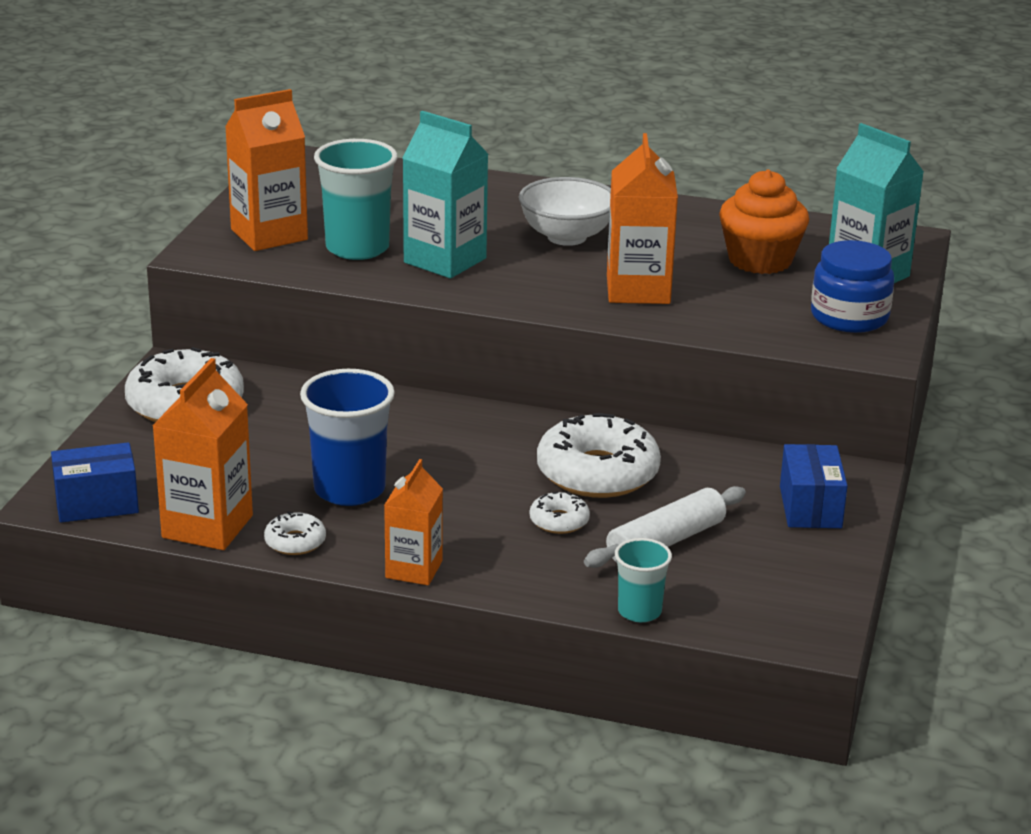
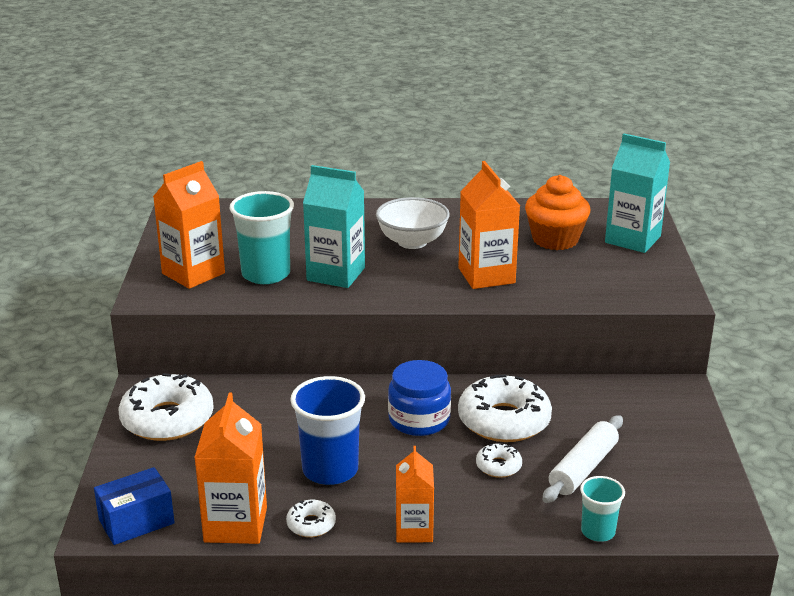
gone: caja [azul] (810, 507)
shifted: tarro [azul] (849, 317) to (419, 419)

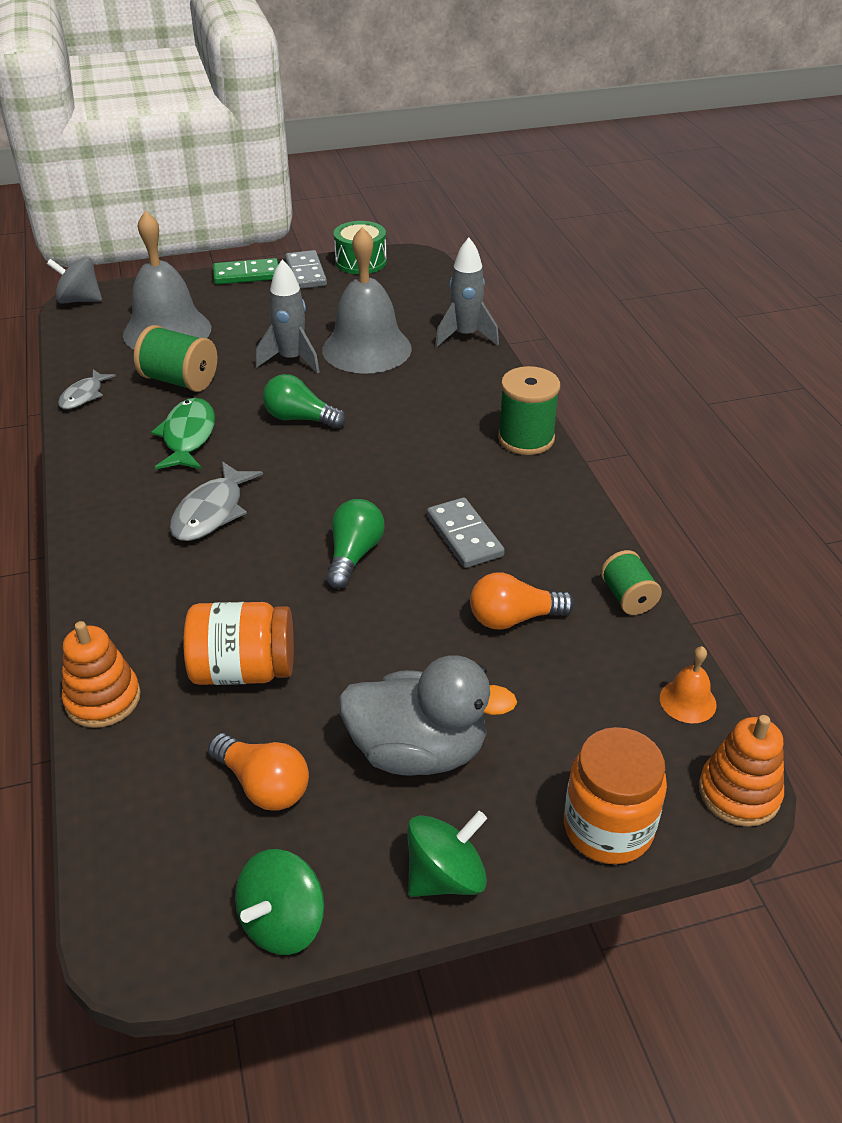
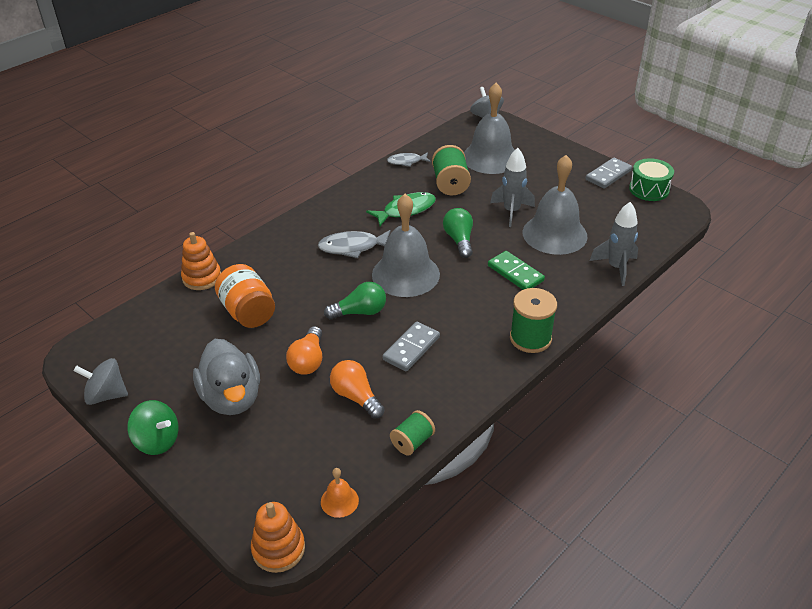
gone: tarro [naranja] (608, 828)
new: campana [gris] (405, 274)
shifted: bombilla [naranja] (263, 785) to (308, 360); ficha de dominó [verde] (246, 275) to (515, 273)
repainted: peonza [verde] (283, 922) to peonza [gris] (106, 395)

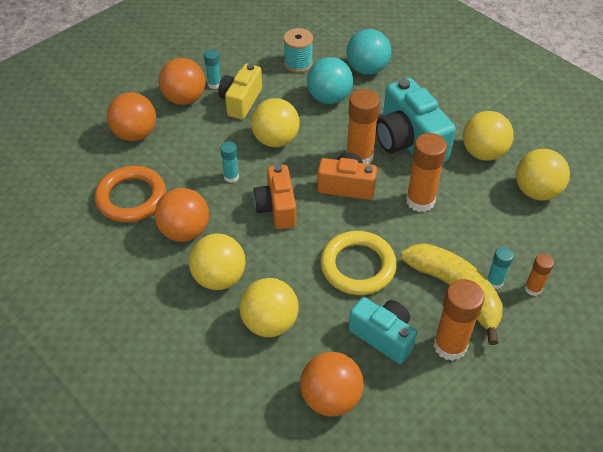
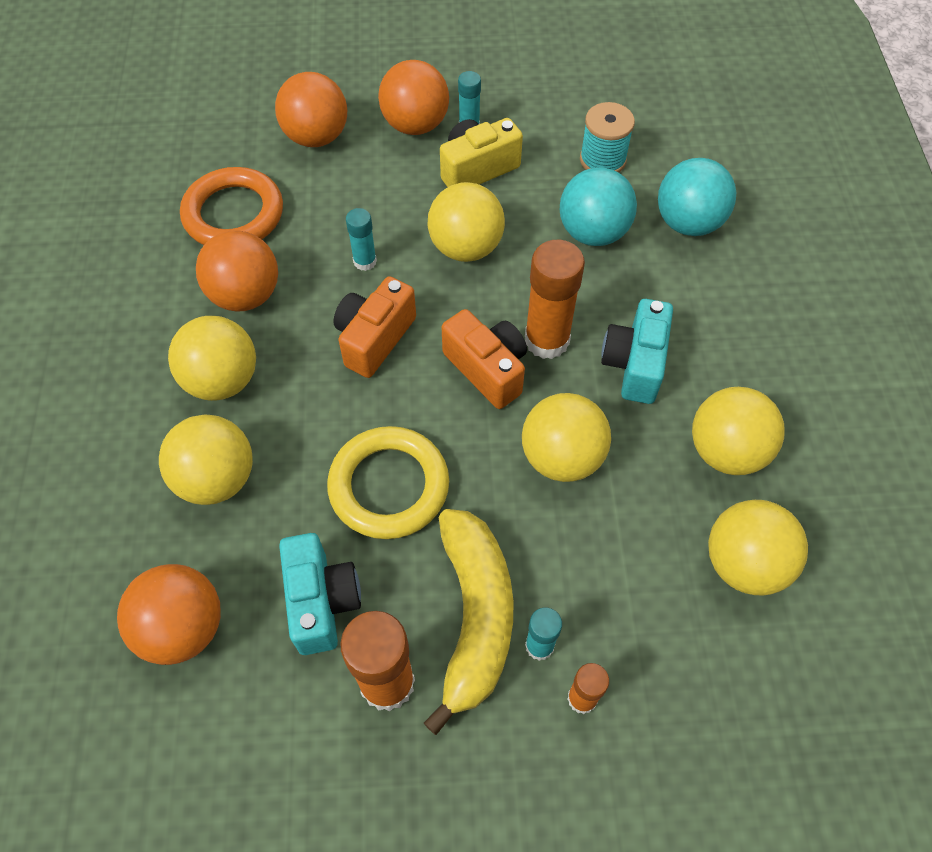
swapped: barra de pegamento [naranja] (420, 201) to pelota [amarillo] (561, 457)
scaled: cámara [turquesa] (409, 142) = (634, 364) x0.65

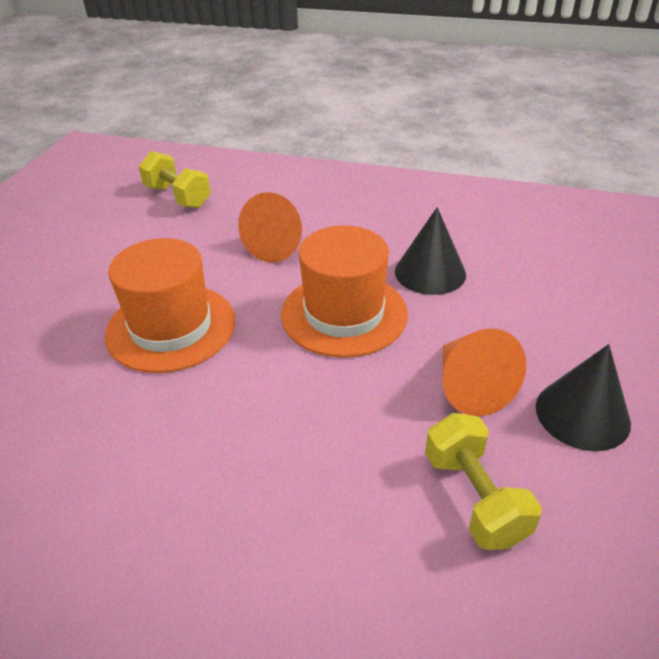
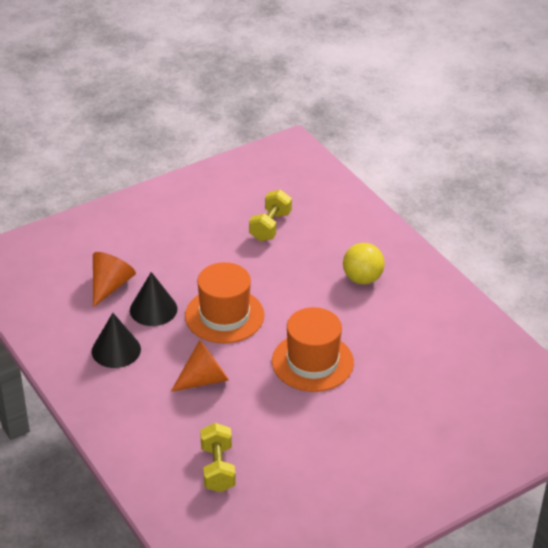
new: pelota [amarillo] (362, 279)
shifted: cono [negro] (582, 414) to (116, 350); cono [naranja] (470, 387) to (110, 286)

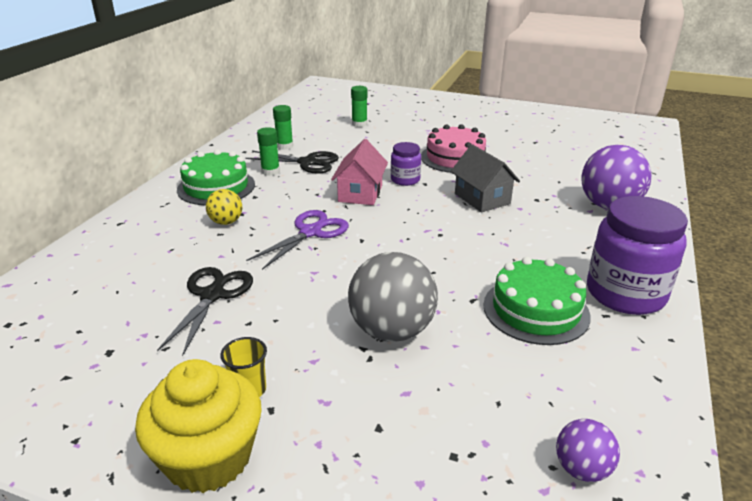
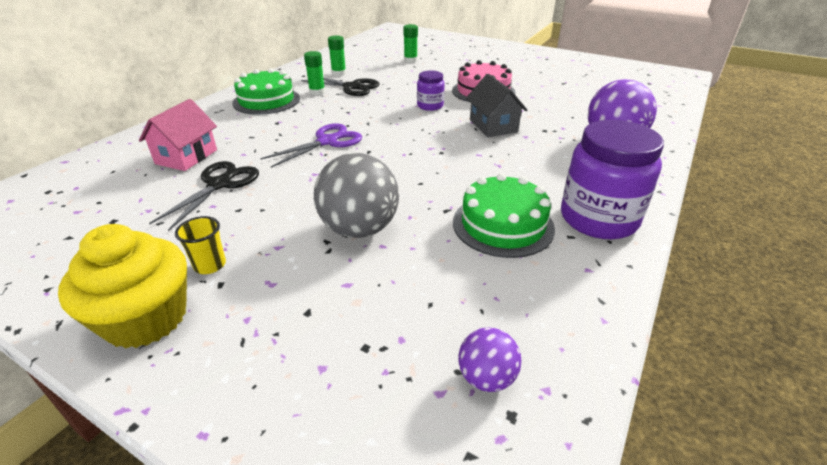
gone: pelota [amarillo] (226, 222)
shifted: casa [rosa] (360, 193) to (186, 157)

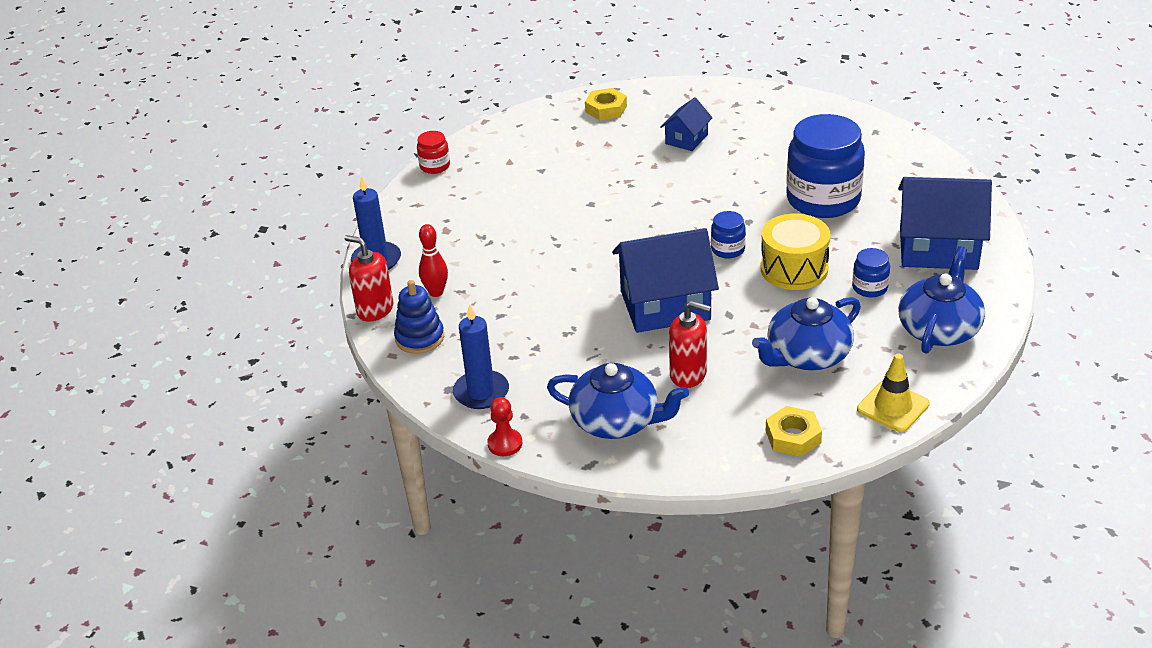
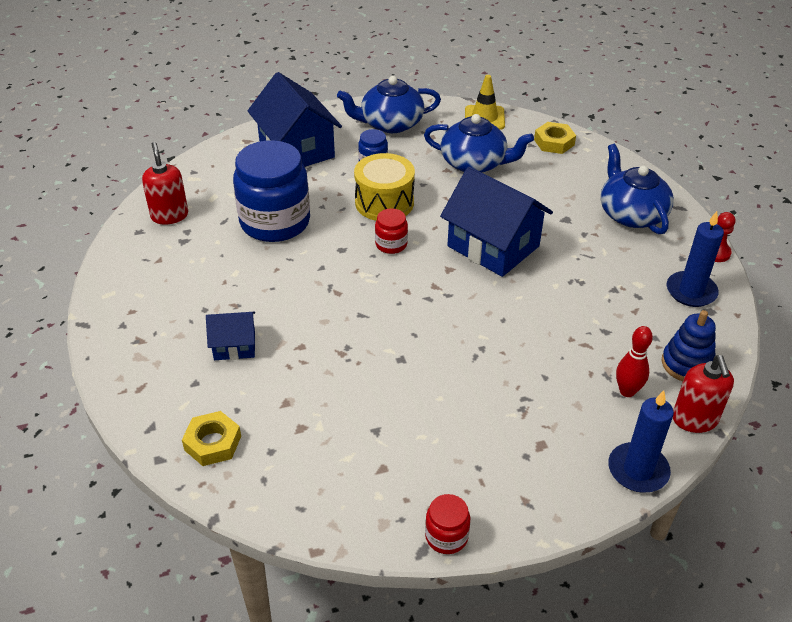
shifted: dispensador de jabón [rojo] (688, 374) to (169, 215)
repainted: tarro [azul] (728, 249) to tarro [rojo] (391, 244)

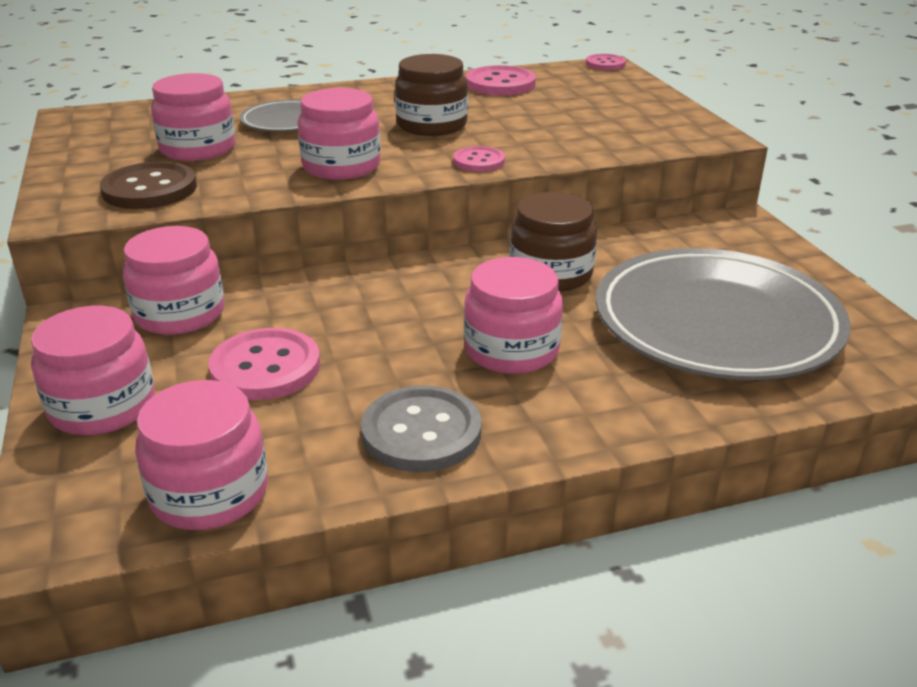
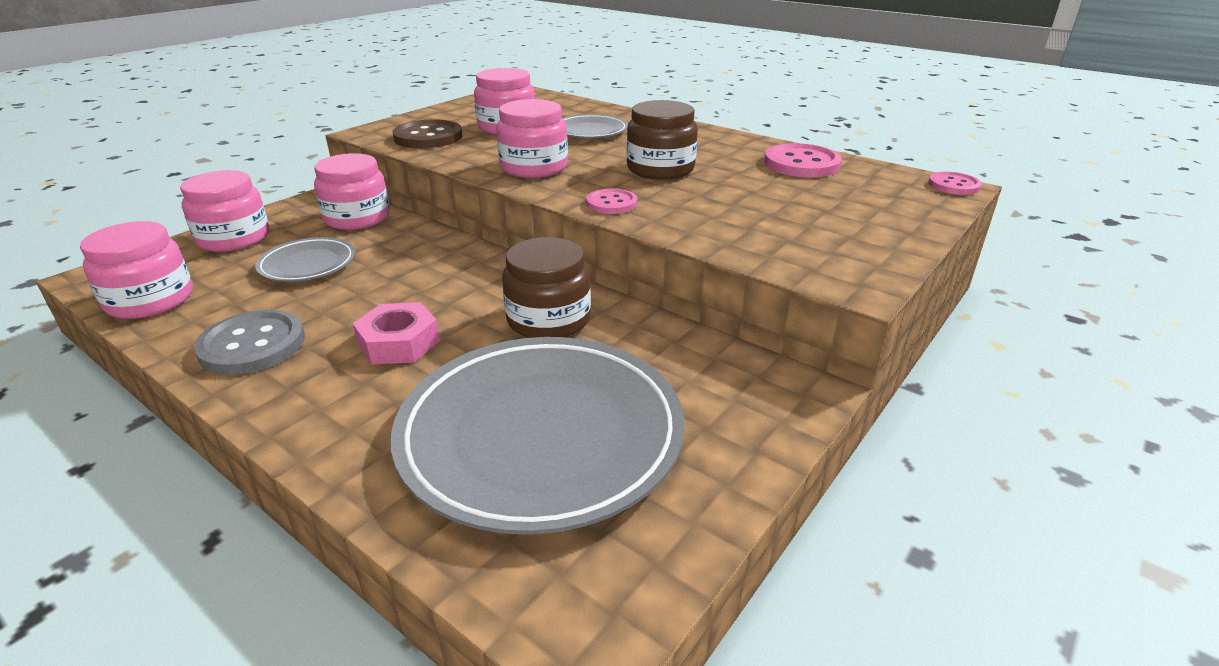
swapped: botón [rosa] (265, 367) to plato [gris] (308, 264); tarro [rosa] (511, 350) to tuerca [rosa] (399, 343)

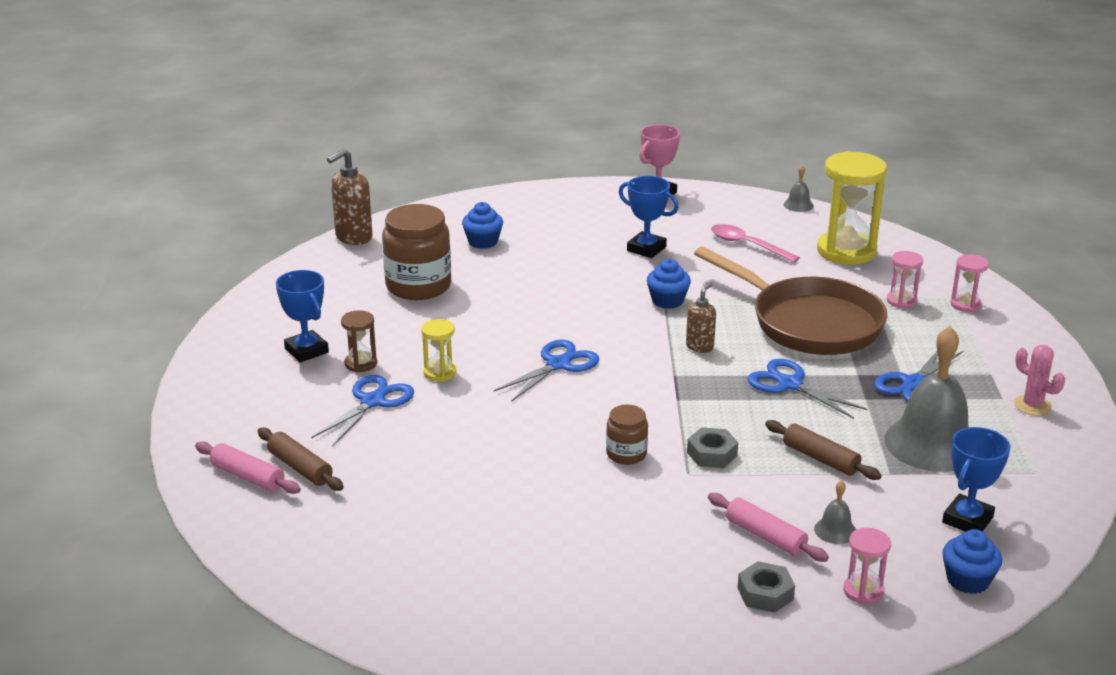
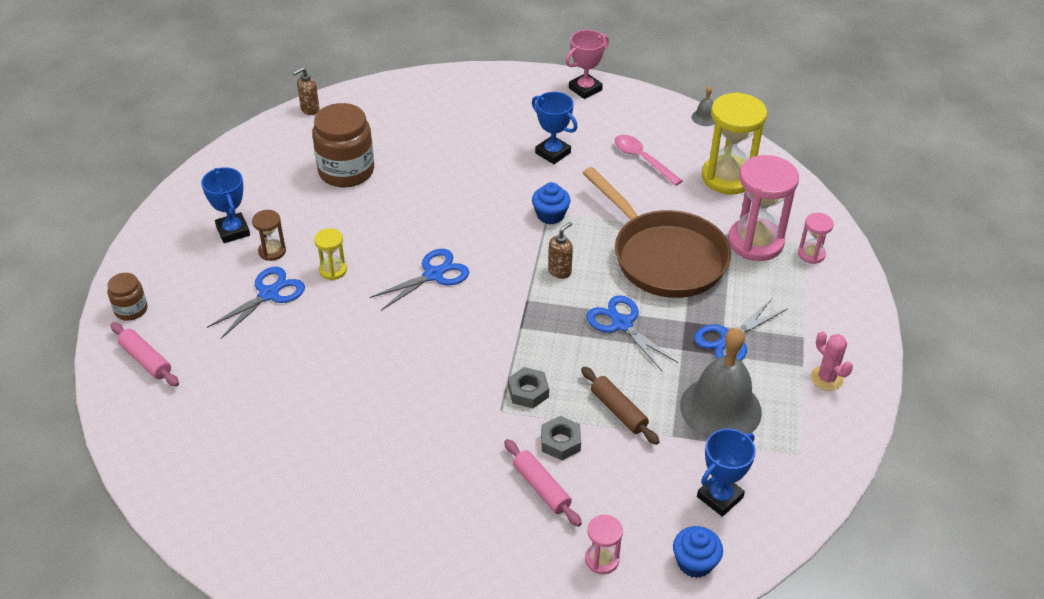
gone: rodillo [marrón] (300, 468); magdalena [azul] (483, 242); campana [gris] (835, 530)
shifted: tarro [marrón] (626, 454) to (131, 309); tuerca [gris] (765, 593) to (560, 442)
scaled: dispensador de jabón [marrón] (353, 238) = (310, 110) x0.62; reloj de arena [rosa] (901, 301) = (755, 242) x2.06

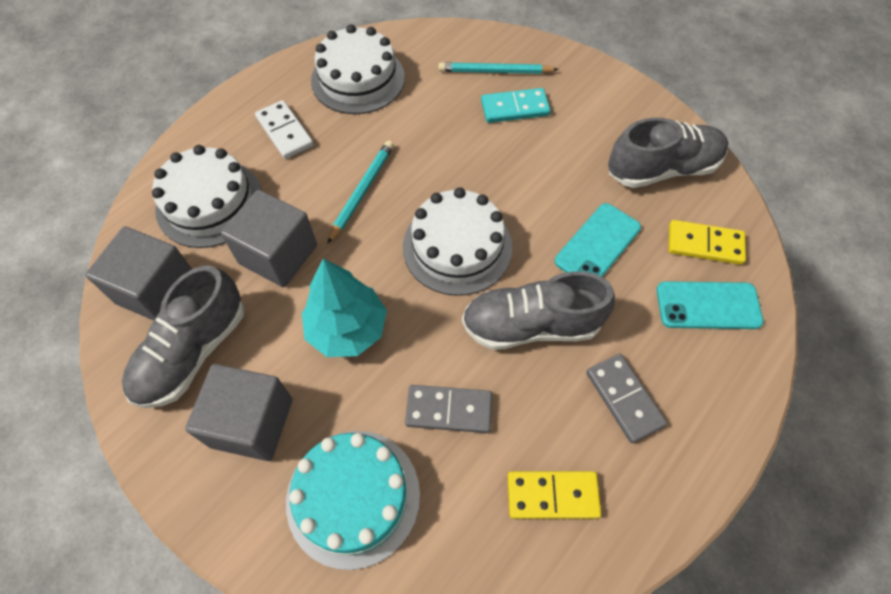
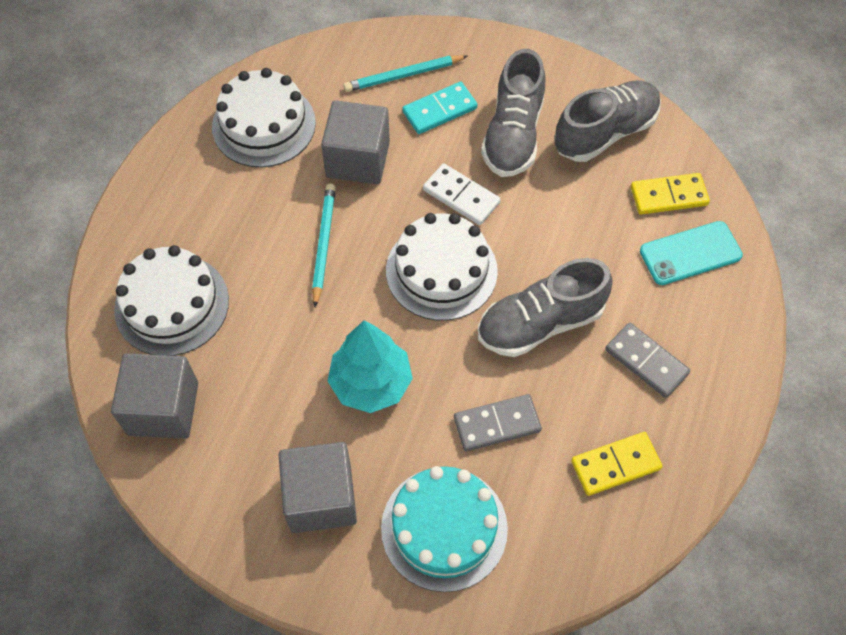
gone: móvil [turquesa] (597, 244)
shifted: cubo [gris] (278, 254) to (358, 159); ficha de dominó [blanco] (285, 131) to (461, 196); zapato [gris] (193, 352) to (513, 134)

